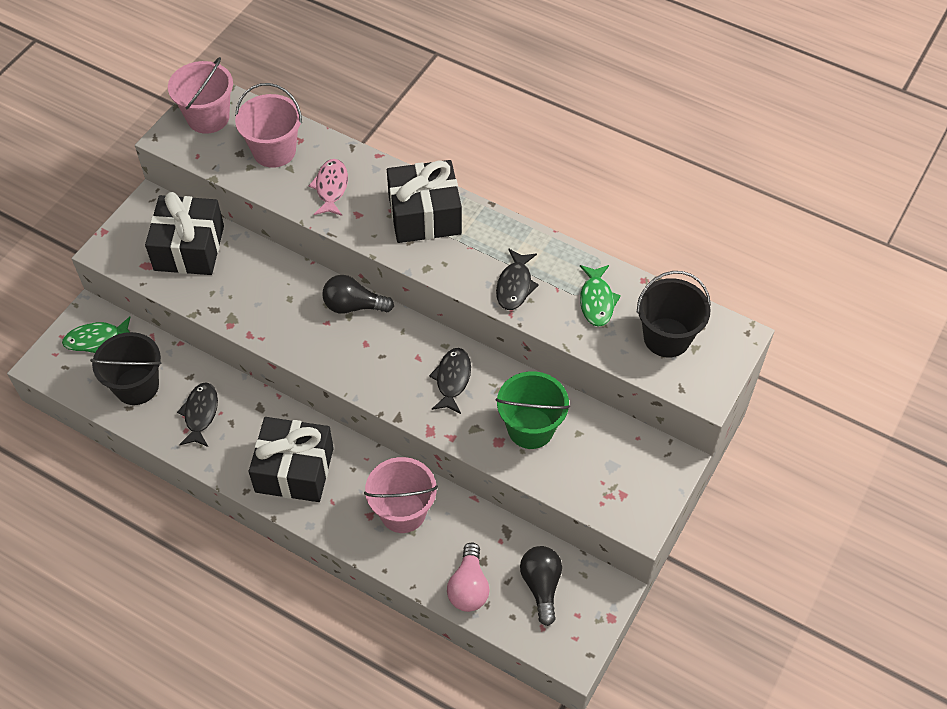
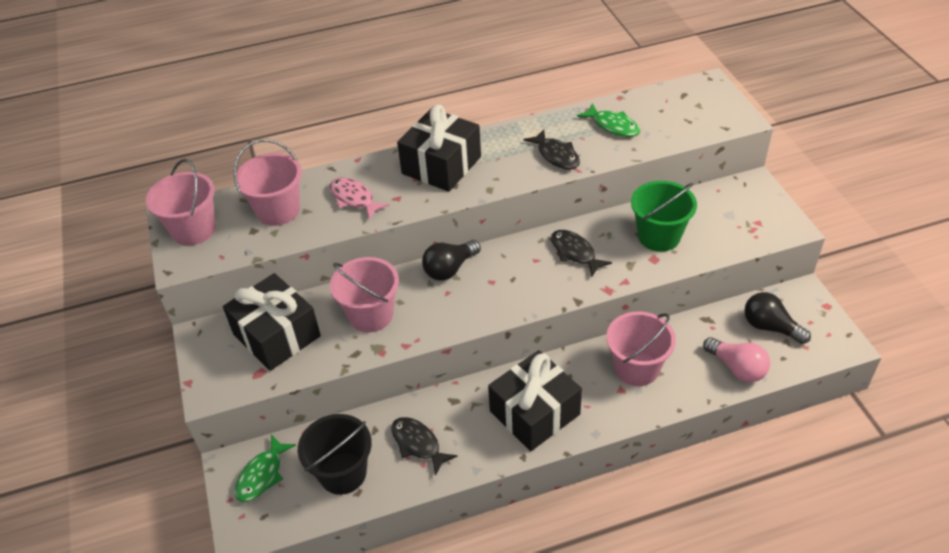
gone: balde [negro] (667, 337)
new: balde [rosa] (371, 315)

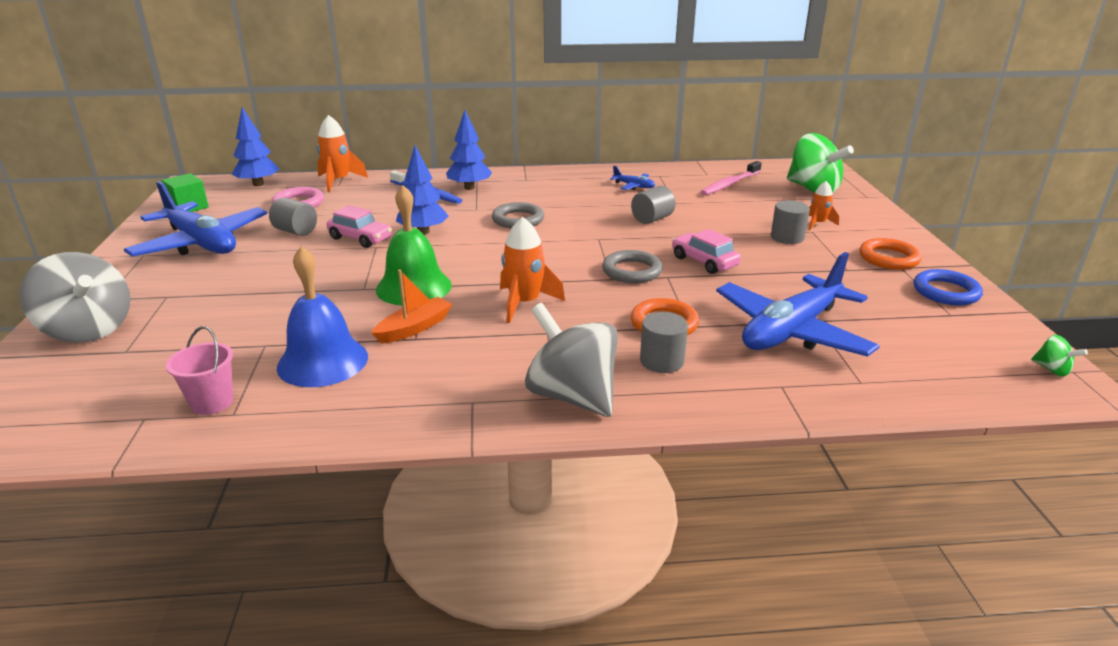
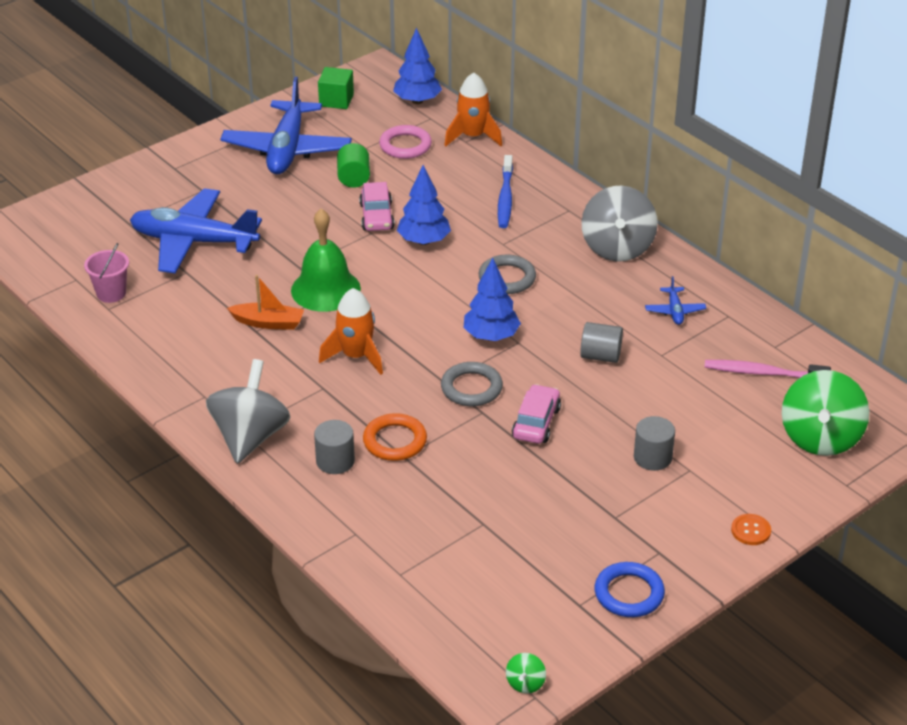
gone: campana [azul] (322, 361); cohete [naranja] (818, 224); anillo [naranja] (889, 258)
new: botón [naranja] (750, 530)
shifted: avión [azul] (791, 331) to (194, 242); árbol [azul] (469, 188) to (491, 336); peonza [gris] (88, 330) to (617, 248)
repainted: cilindro [gris] (296, 231) to cilindro [verde] (353, 178)

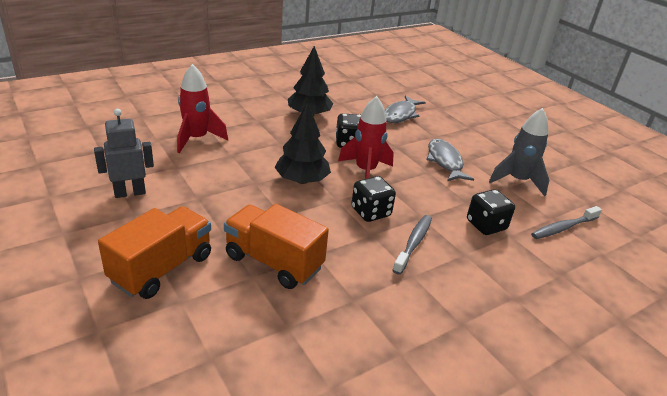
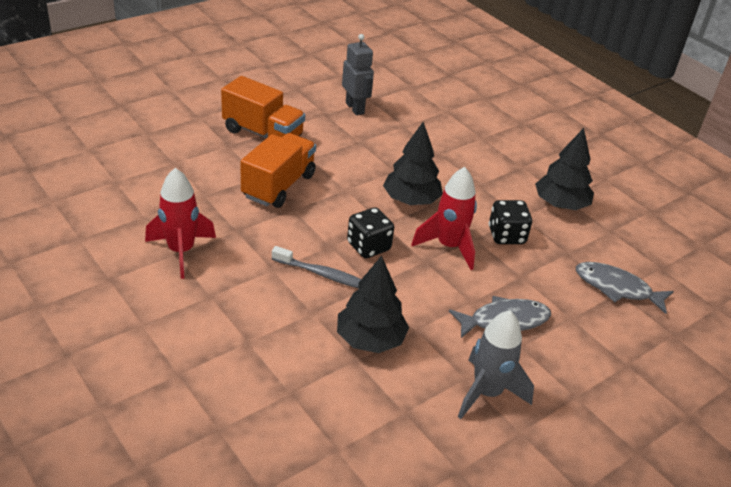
gone: cepillo de dientes [gris] (563, 228)
shifted: cohete [rojo] (197, 139) to (181, 251)
swapped: dado [negro] (486, 225) to árbol [negro] (370, 339)

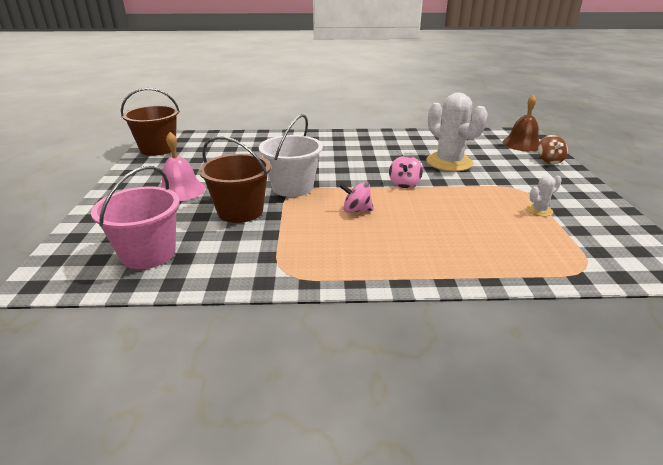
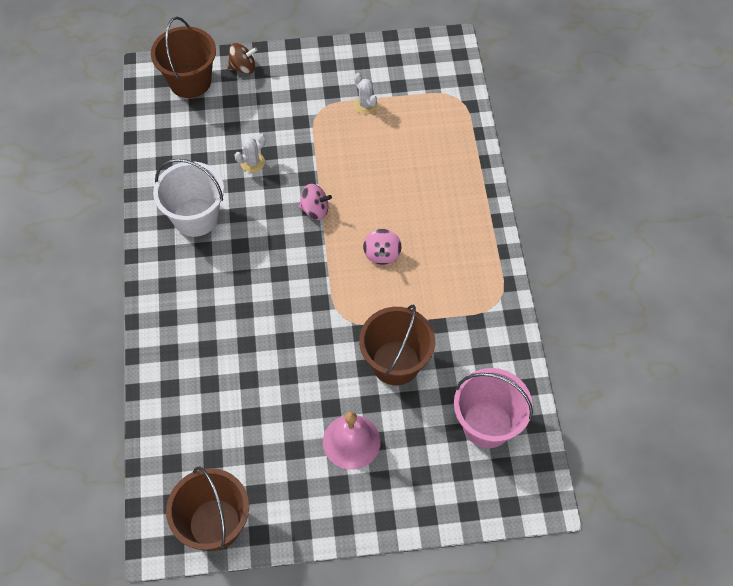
shifted: balde [blanco] (292, 187) to (195, 217)
swapped: campana [marrón] (522, 144) to balde [marrón] (190, 81)
scaled: cactus [blanco] (449, 162) = (252, 162) x0.45

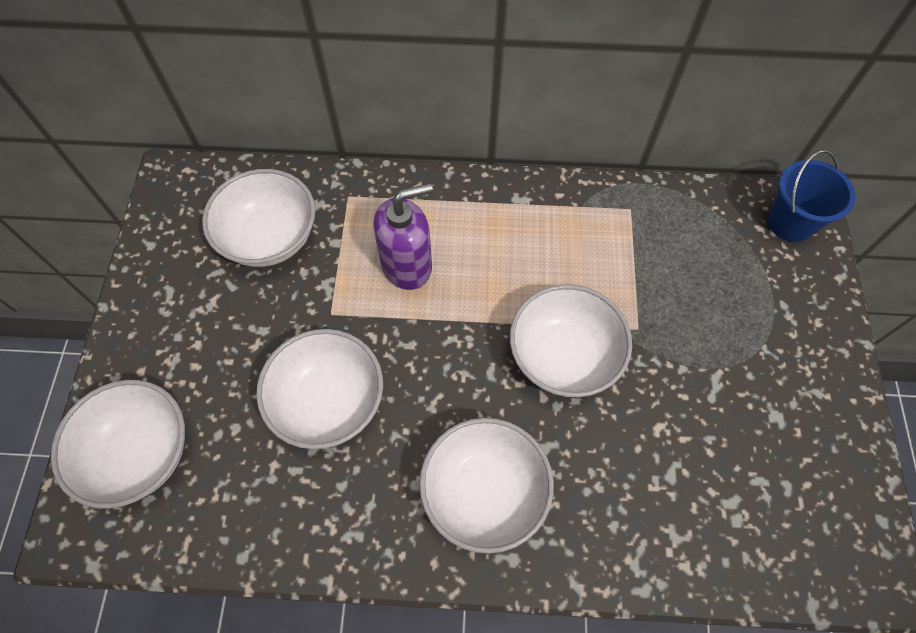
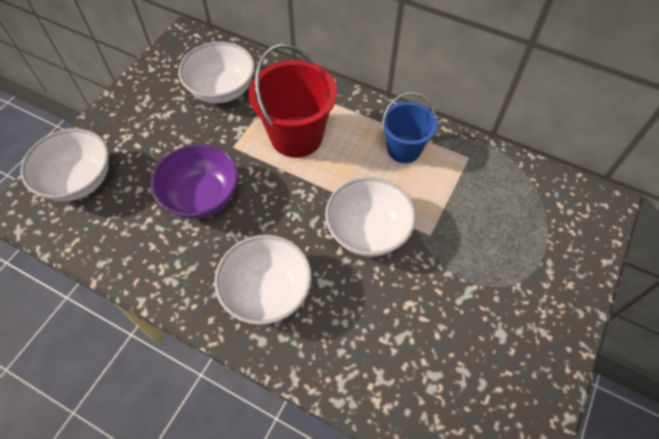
shifted: balde [azul] (791, 222) to (404, 149)
swapped: dispensador de jabón [morado] (407, 265) to balde [rojo] (296, 136)
repainted: cuenco [blanco] (328, 402) to cuenco [morado] (201, 197)

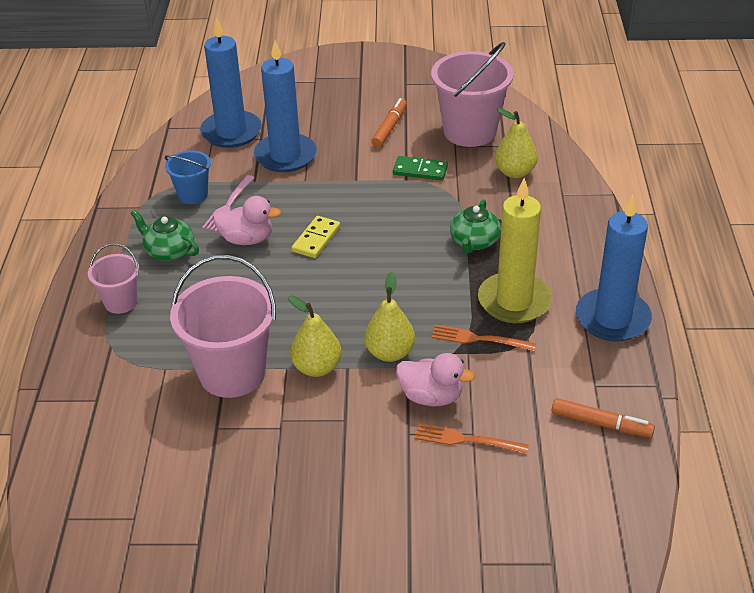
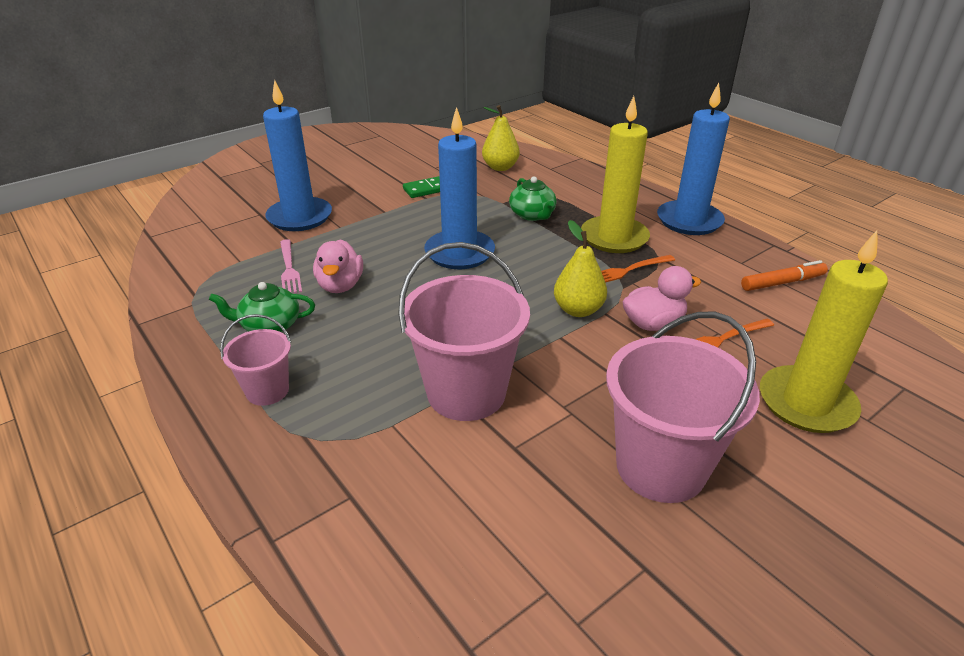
gone: balde [azul] (193, 195); pera [amarillo] (317, 367); ficha de dominó [amarillo] (316, 239); rotulador [naranja] (389, 128)
new: vela [amarillo] (806, 403)
shifted: vela [azul] (231, 132) to (459, 253); balde [rosa] (470, 131) to (661, 467)
rotated: pato [rosa] (247, 239) = (340, 285) 120 degrees clockwise

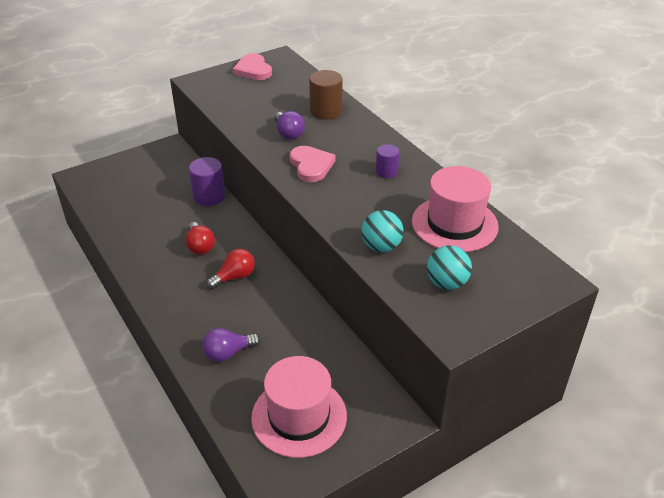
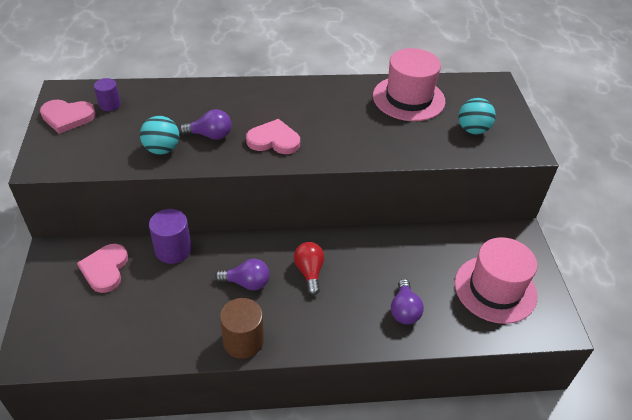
new: corazón [rosa] (105, 269)
shifted: cilindro [morado] (386, 172) to (110, 104); pelota [turquesa] (381, 246) to (162, 149); cilindro [marrón] (326, 111) to (243, 341)
repainted: bombilla [rojo] (200, 246) to bombilla [morado] (247, 283)

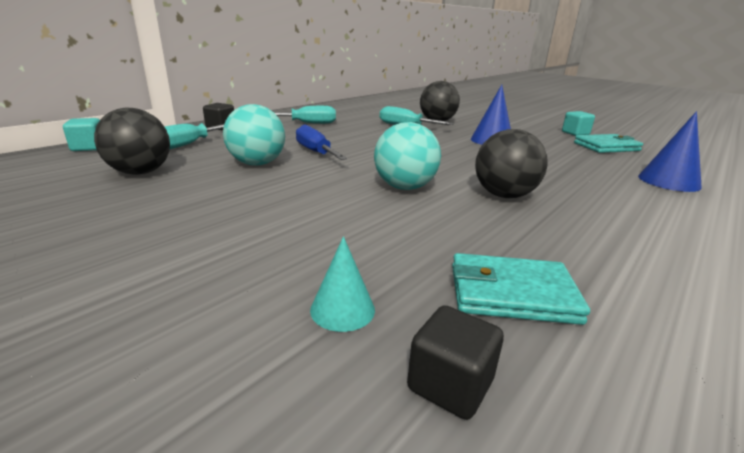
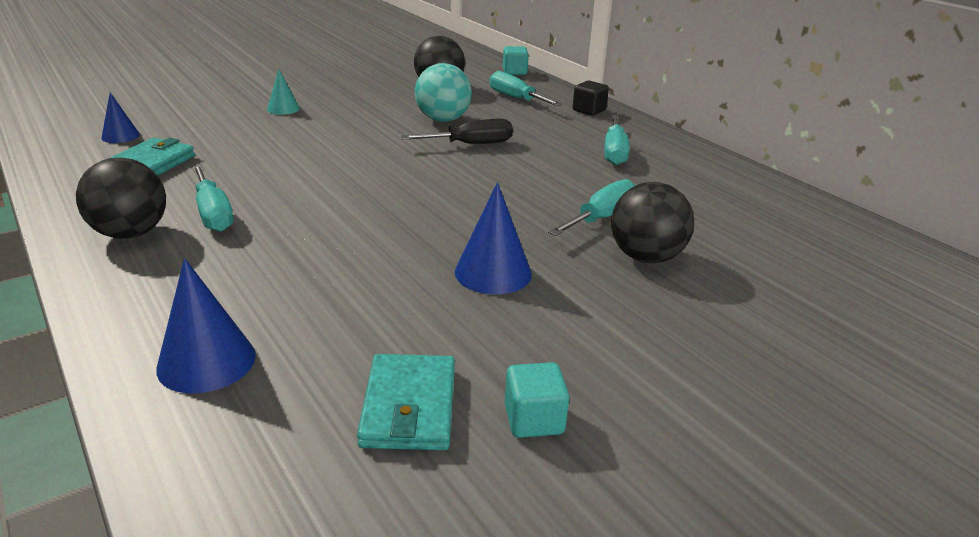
gone: pelota [turquesa] (404, 187)
new: destornillador [turquesa] (213, 214)
shifted: pelota [negro] (504, 195) to (131, 233); cono [turquesa] (342, 309) to (283, 109)
swapped: cubo [negro] (450, 385) to cono [azul] (120, 136)
repainted: destornillador [azul] (316, 152) to destornillador [negro] (471, 144)

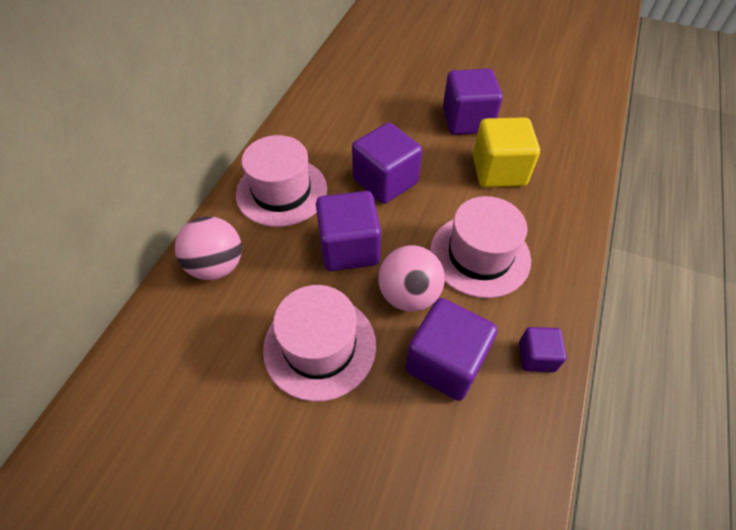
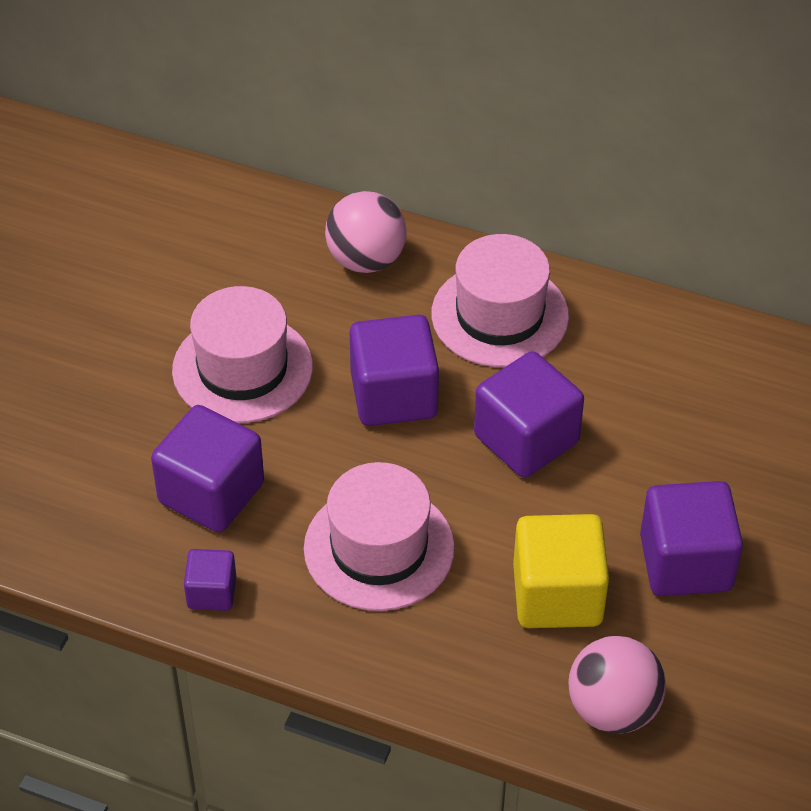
shifted: pelota [rosa] (408, 295) to (613, 709)

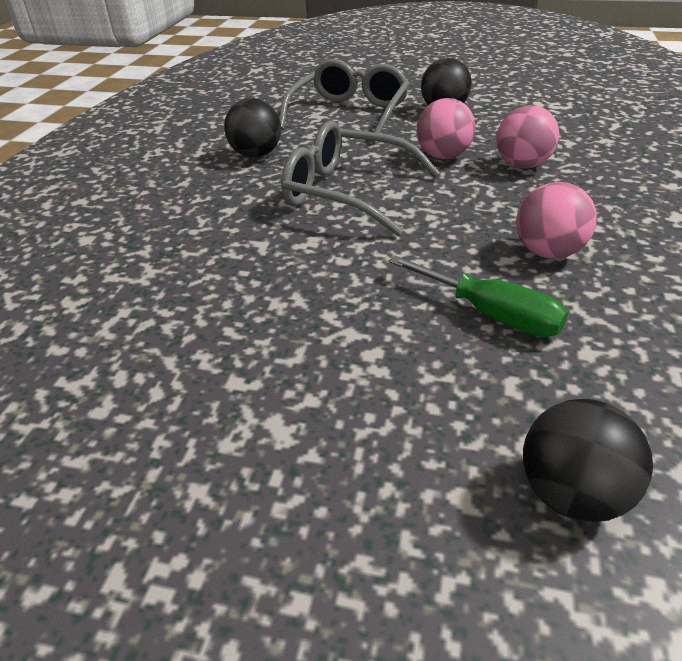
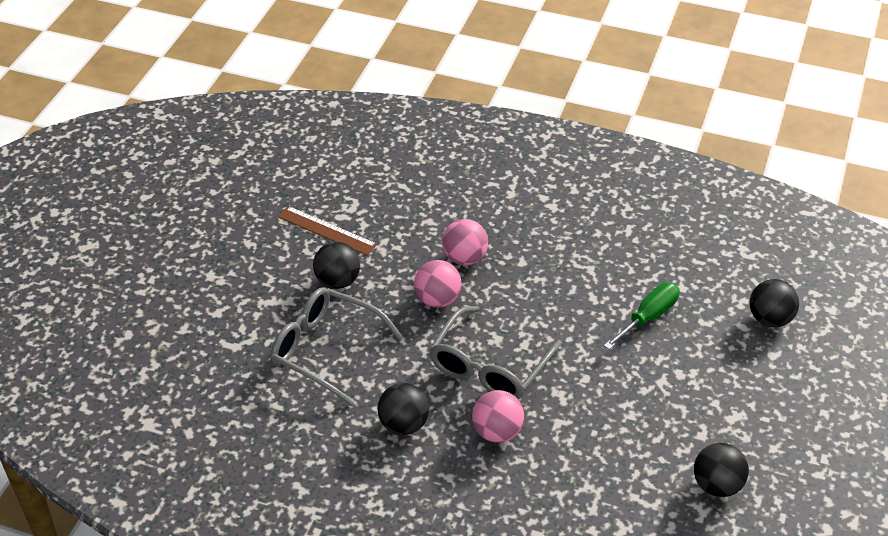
new: regla [marrón] (327, 231); pelota [negro] (717, 485)
shifted: pelota [rosa] (548, 252) to (497, 432)

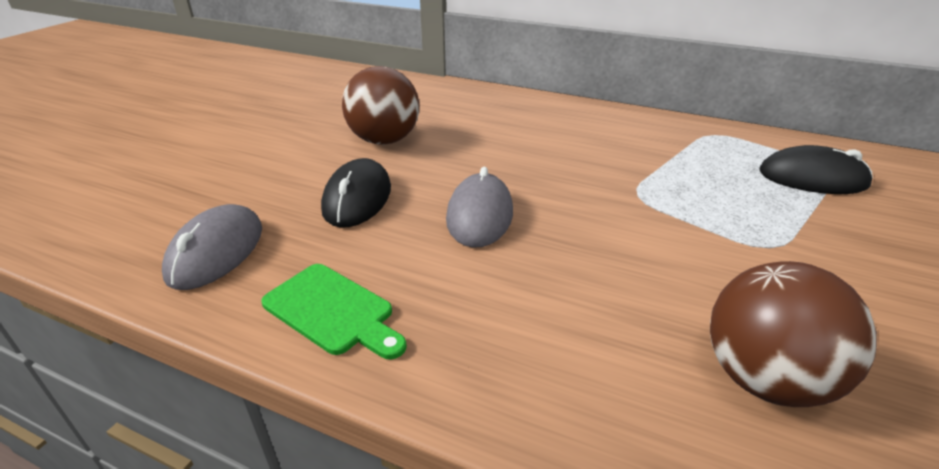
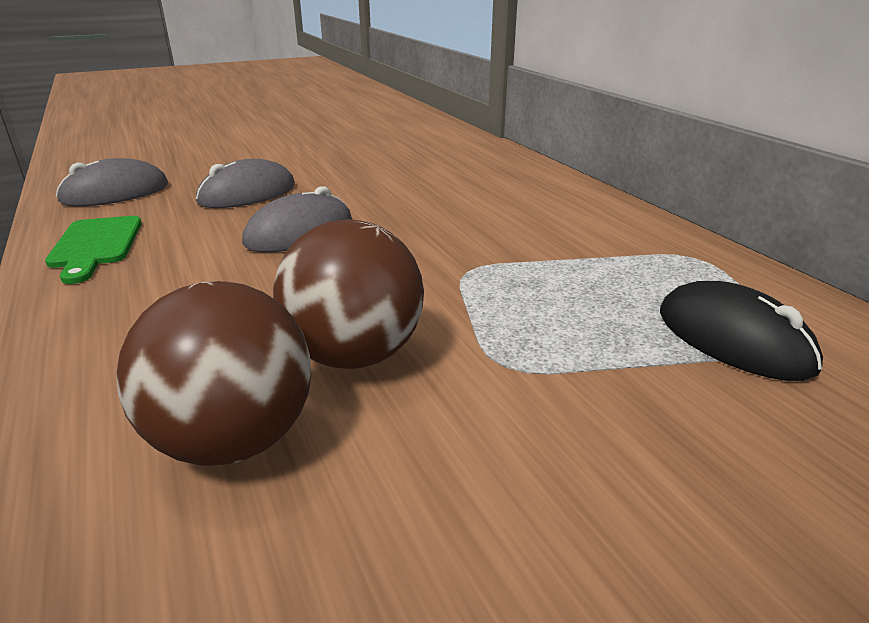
shifted: pelota [marrón] (384, 140) to (354, 355)
repainted: ratón [negro] (357, 198) to ratón [gris] (247, 194)

